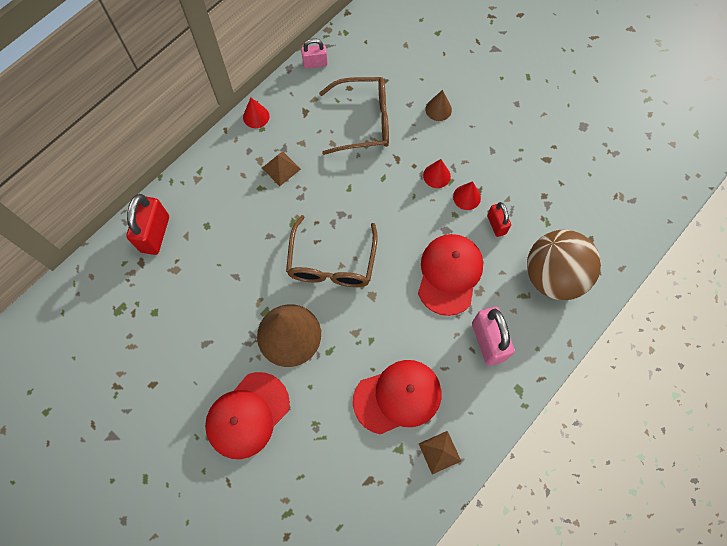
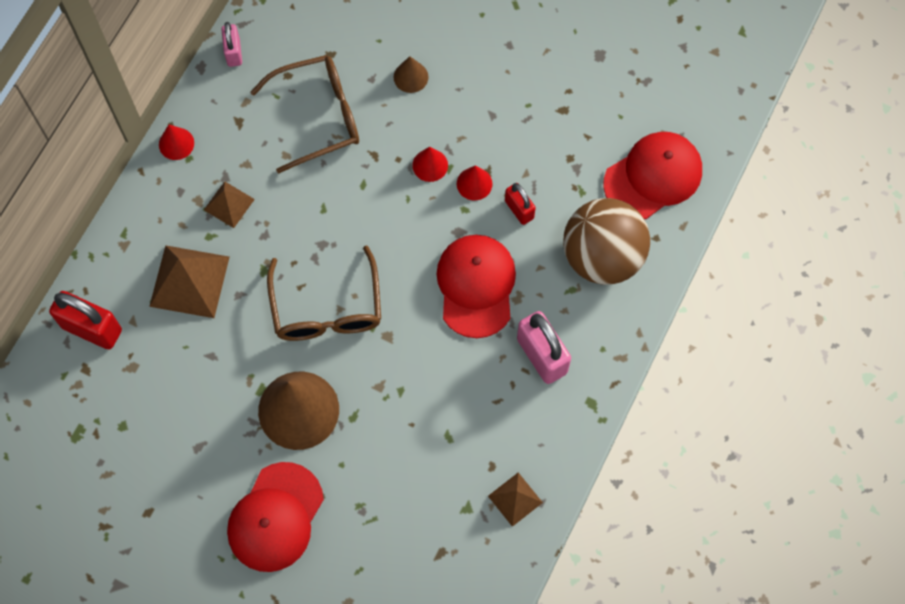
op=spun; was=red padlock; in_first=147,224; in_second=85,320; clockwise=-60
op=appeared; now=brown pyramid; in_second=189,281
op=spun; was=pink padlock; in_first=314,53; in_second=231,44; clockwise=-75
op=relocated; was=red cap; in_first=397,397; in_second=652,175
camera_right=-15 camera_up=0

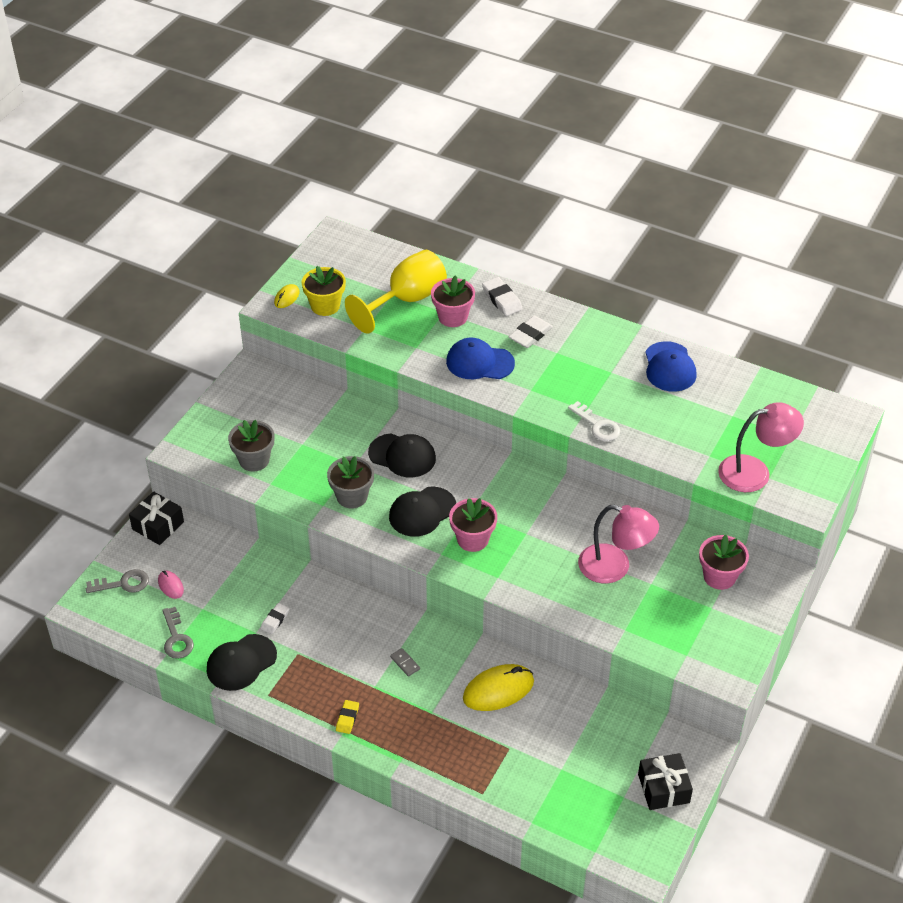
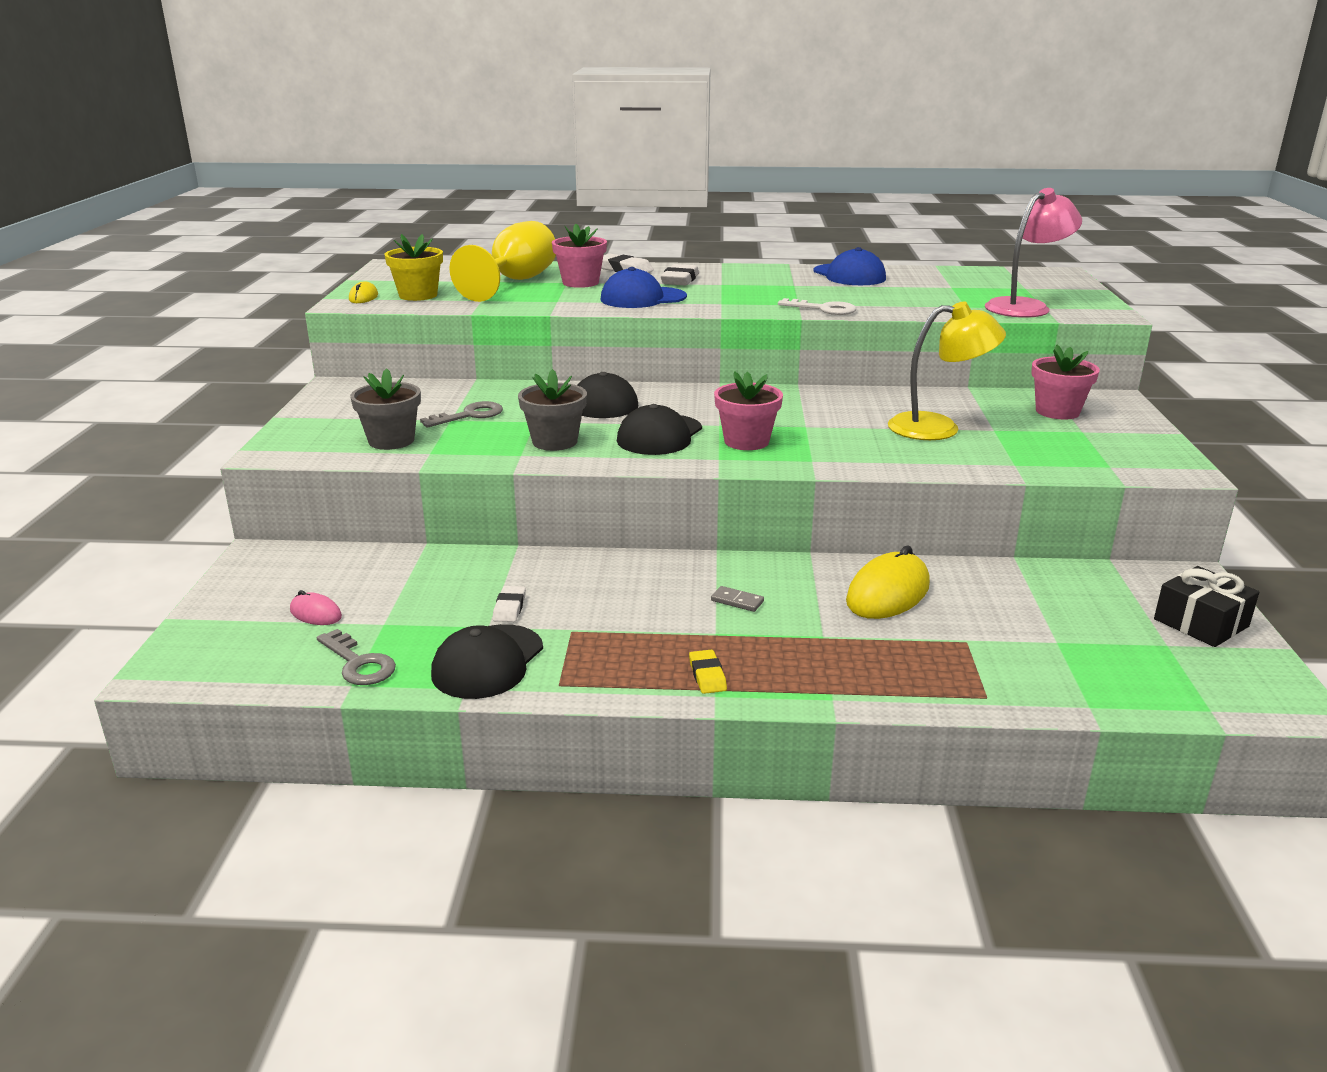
op=relocated; was=grey key; in_first=117,581; in_second=461,414
op=colour; was=pink lamp; now=yellow lamp; in_first=618,544; in_second=947,370
op=missing; was=black gift; in_first=156,518
camera_right=-25 camera_up=-20

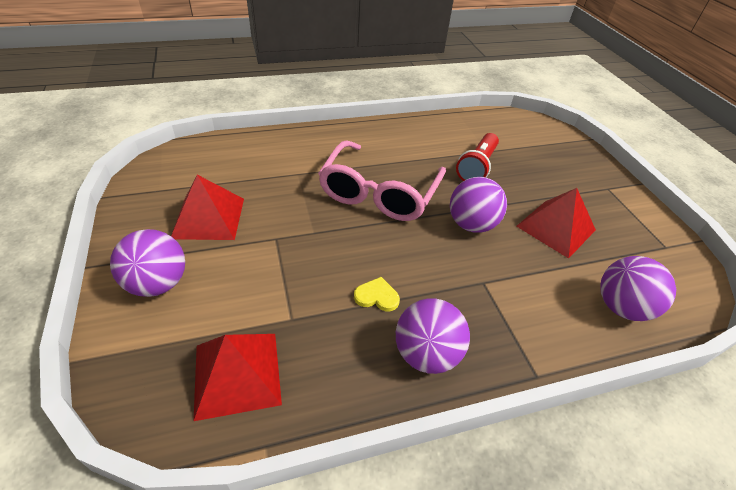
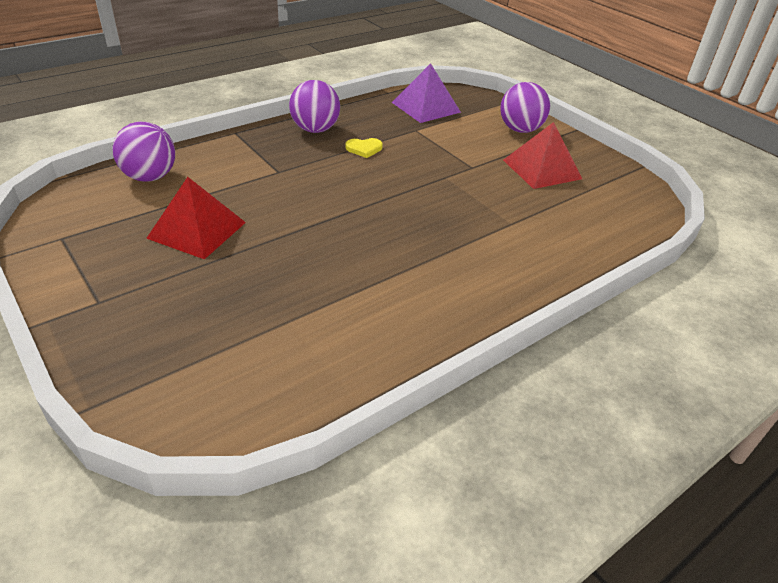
op=colour; was=red pyramid; now=purple pyramid; in_first=237,377; in_second=426,93
op=missing; was=pink glasses; in_first=382,180
op=missing; was=purple ball; in_first=478,205
op=missing; was=red flashlight; in_first=477,157
camera_right=160 camera_up=-5

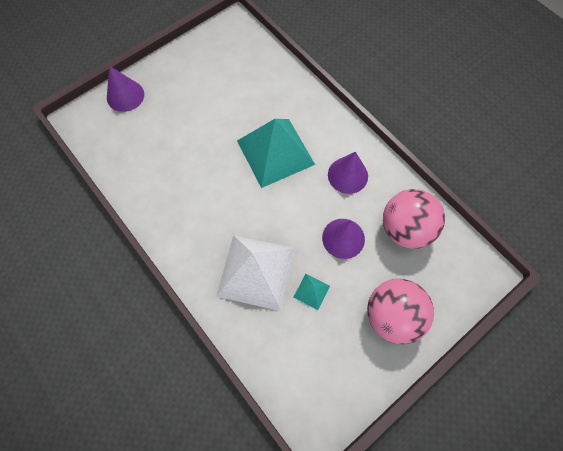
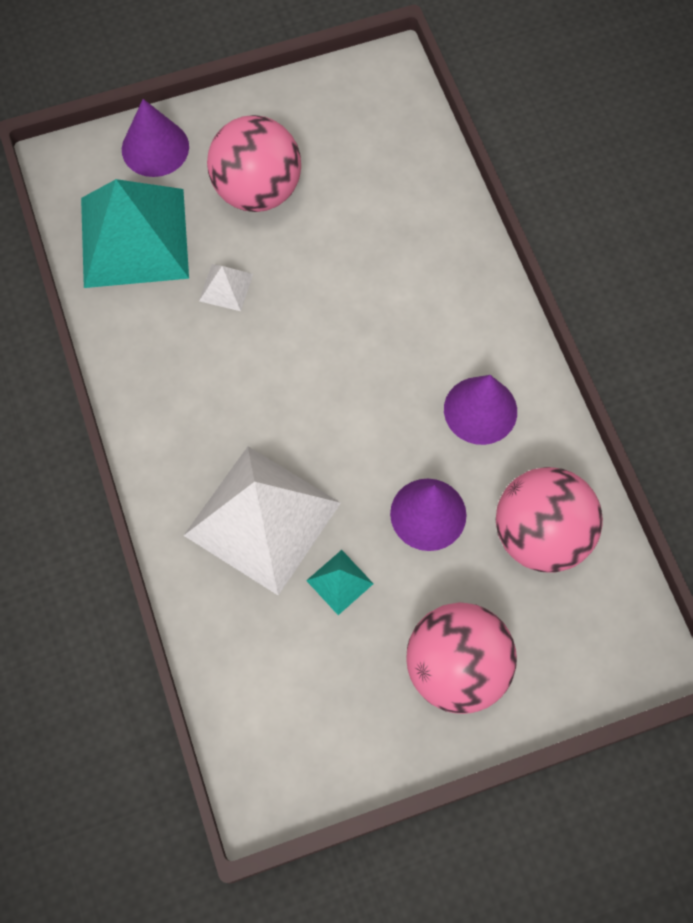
op=relocated; was=turquoise pyramid; in_first=276,153; in_second=135,233
op=appeared; now=white pyramid; in_second=226,287
op=appeared; now=pink ball; in_second=254,163
camera_right=20 camera_up=0

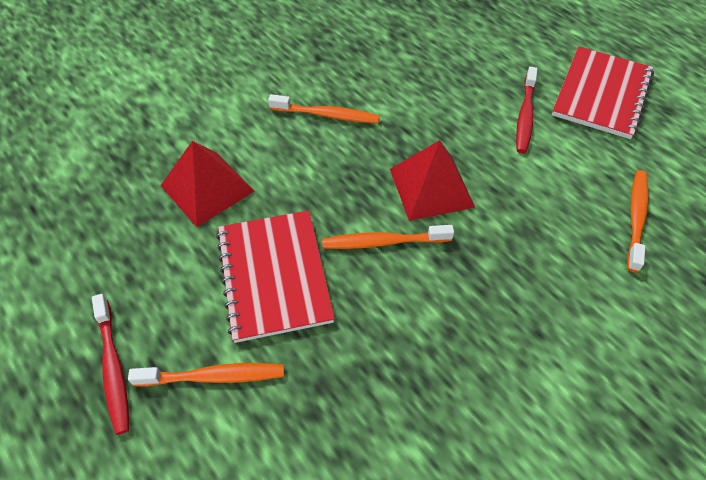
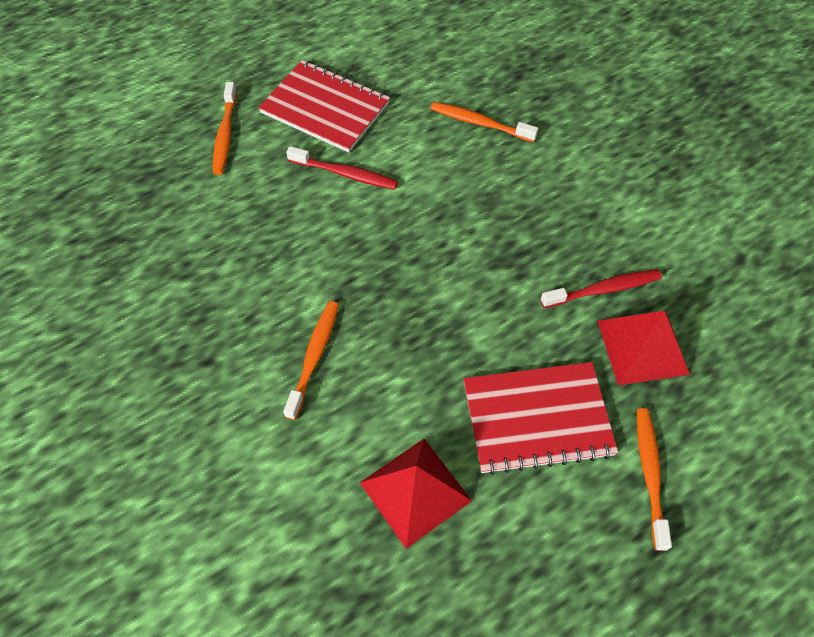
op=relocated; was=orange toothbrush; in_first=388,237; in_second=225,128
op=relocated; was=red toothbrush; in_first=110,364; in_second=601,288
op=relocated; was=red pyramid; in_first=432,180; in_second=644,348
camera_right=-85 camera_up=5

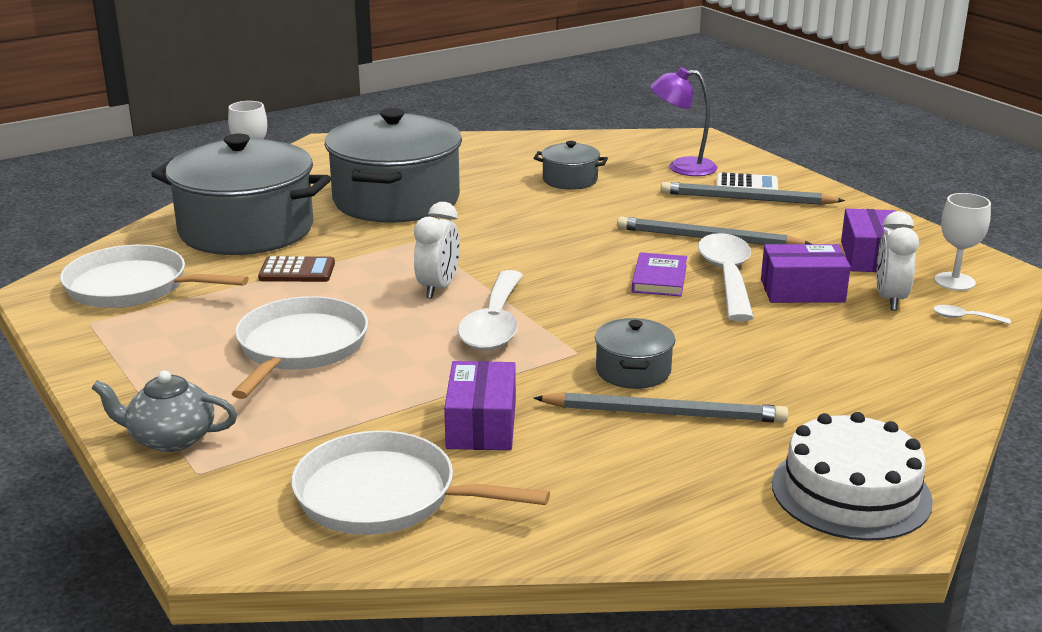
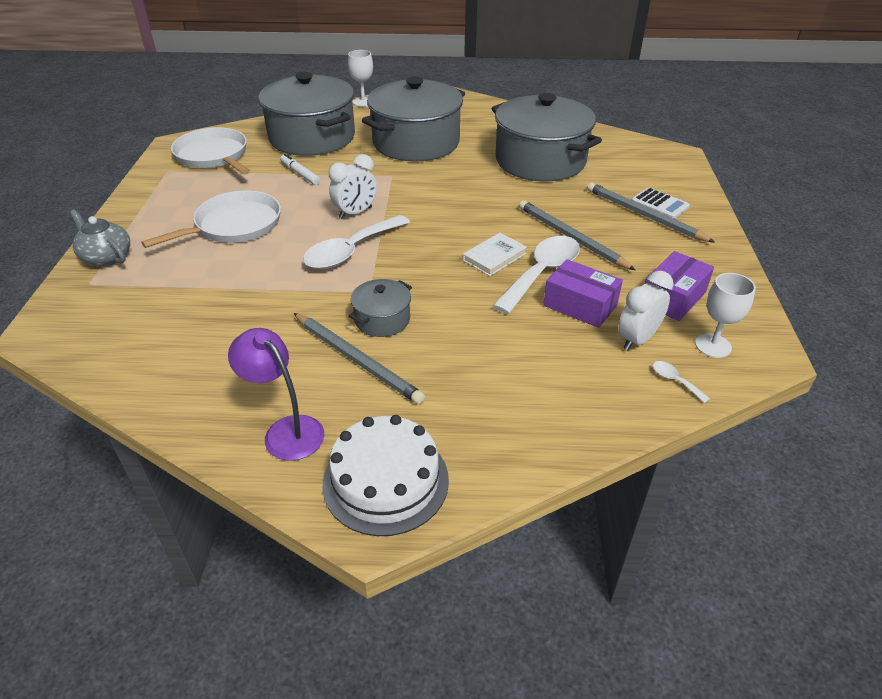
op=relocated; was=purple lamp; in_first=684,121; in_second=276,394
op=exchanged; was=brown calculator; now=white marker; in_first=296,269; in_second=300,169
op=colour; was=purple book; now=white book; in_first=659,274; in_second=495,254
op=size; was=grey pot; in_first=571,165; in_second=546,137; ratio=2.22
op=missing; was=white pan; in_first=420,483
op=missing; was=purple box; in_first=480,405
camera_right=35 camera_up=15

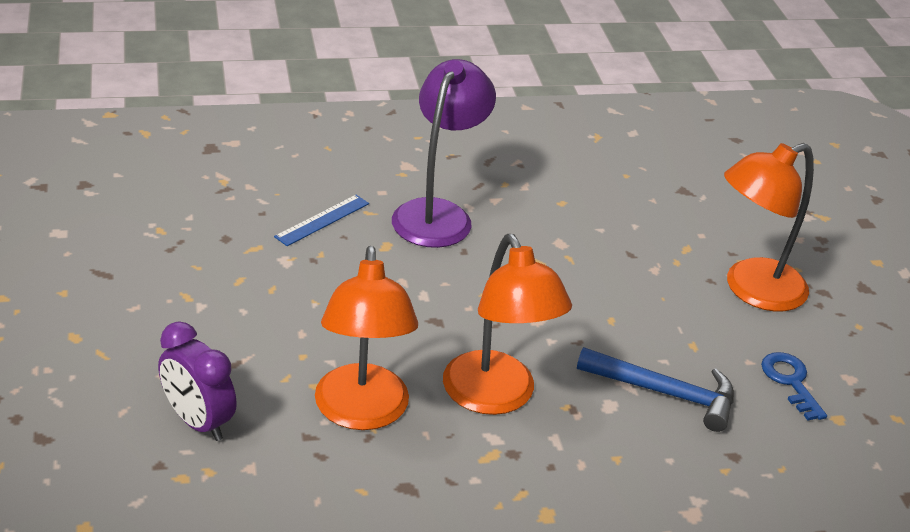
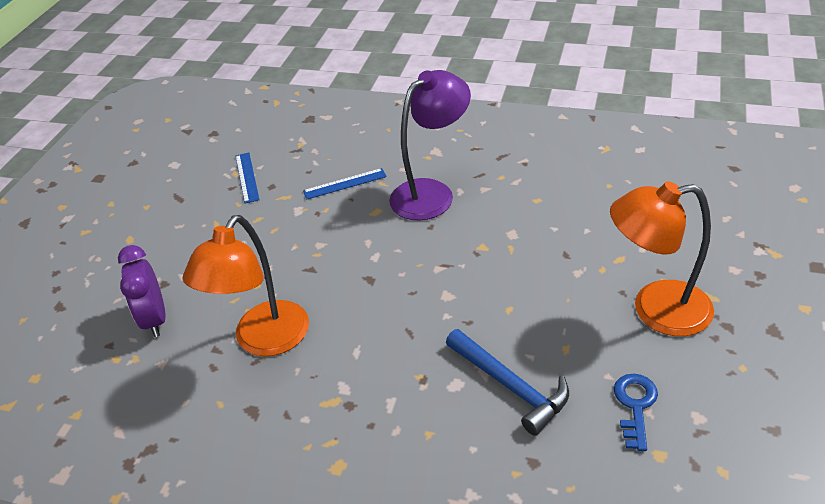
op=appeared; now=blue ruler; in_second=247,178
op=missing; was=orange lamp; in_first=507,324
camera_right=35 camera_up=5

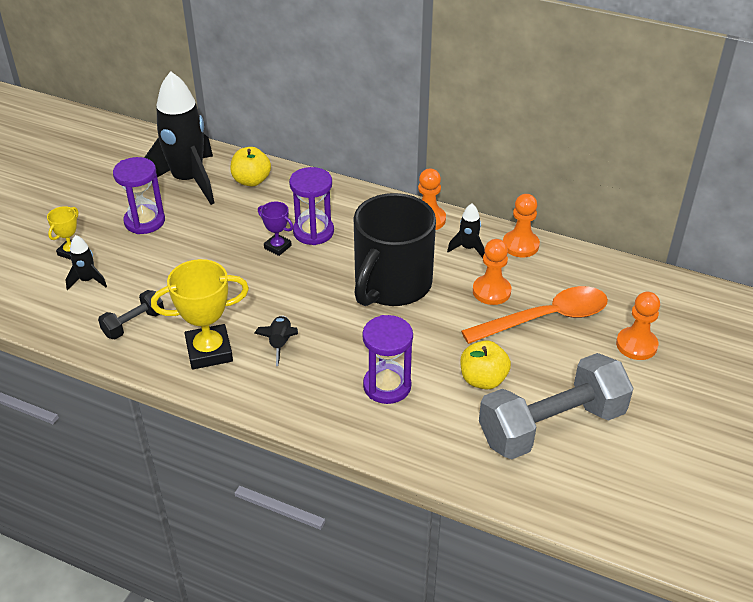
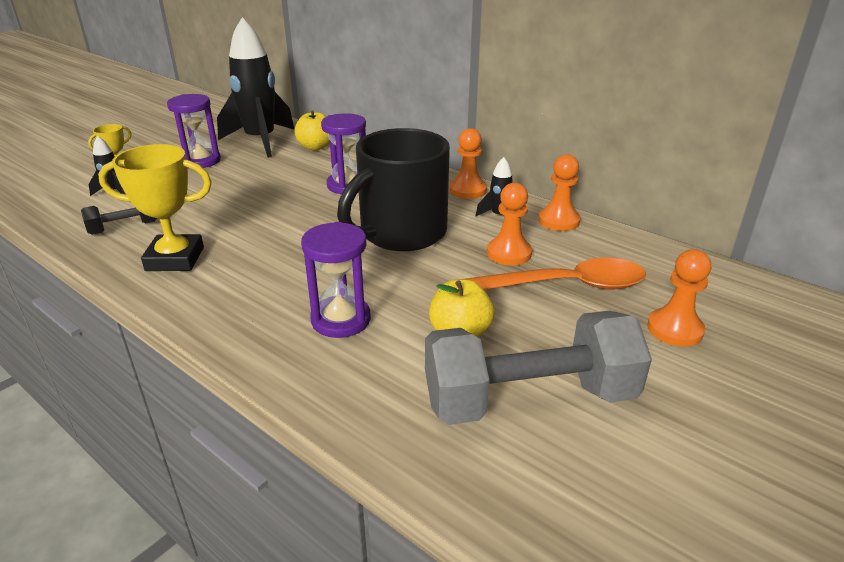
op=missing; was=black rocket; in_first=276,341
op=missing; was=purple trophy; in_first=275,229
camera_right=15 camera_up=-10

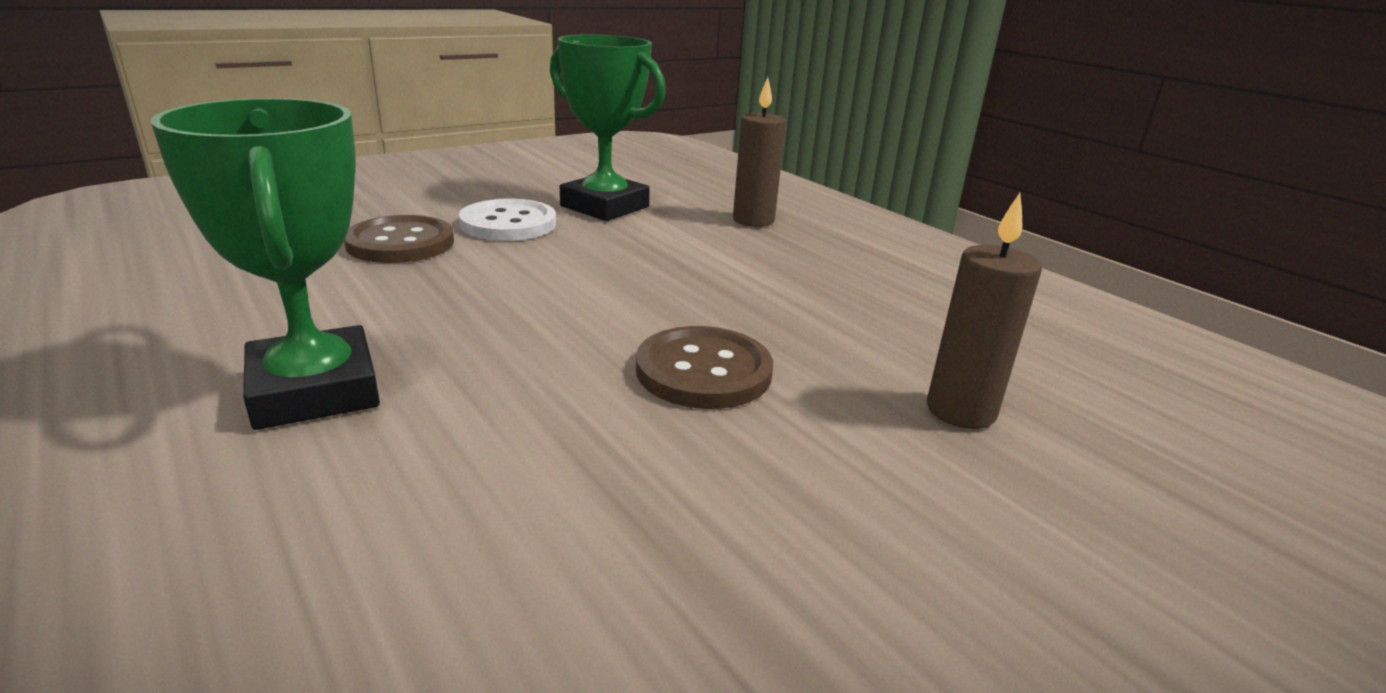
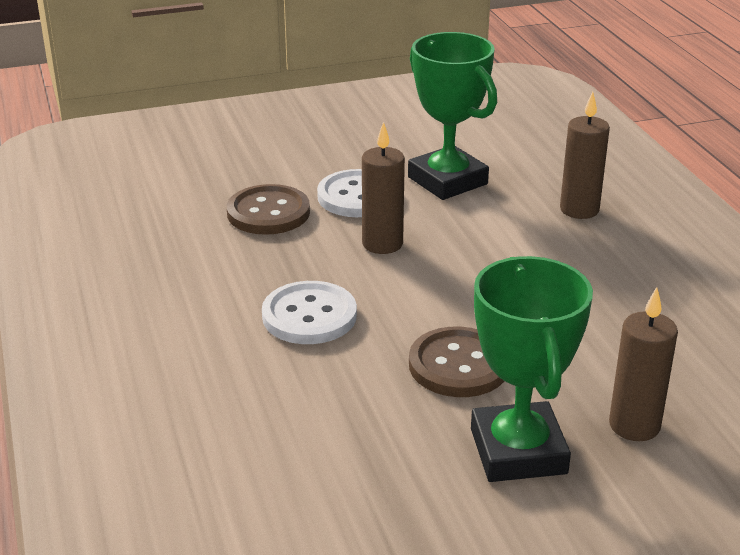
op=appeared; now=white button; in_second=309,312
op=appeared; now=brown candle; in_second=383,188
op=relocated; was=green trophy; in_first=265,264; in_second=532,369
camera_right=20 camera_up=5

